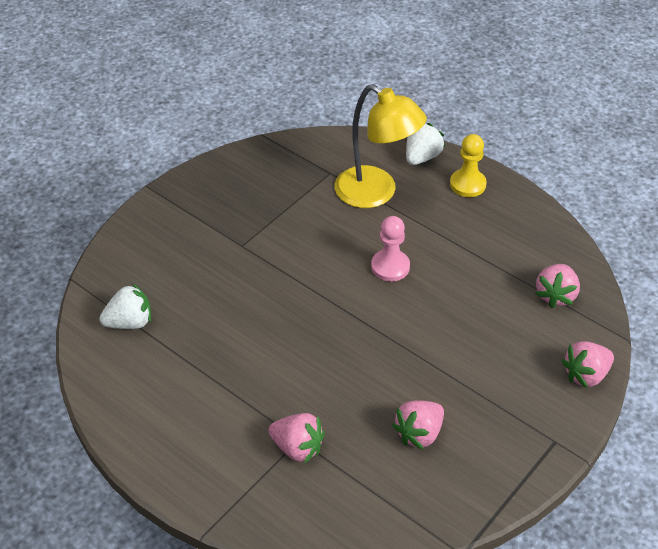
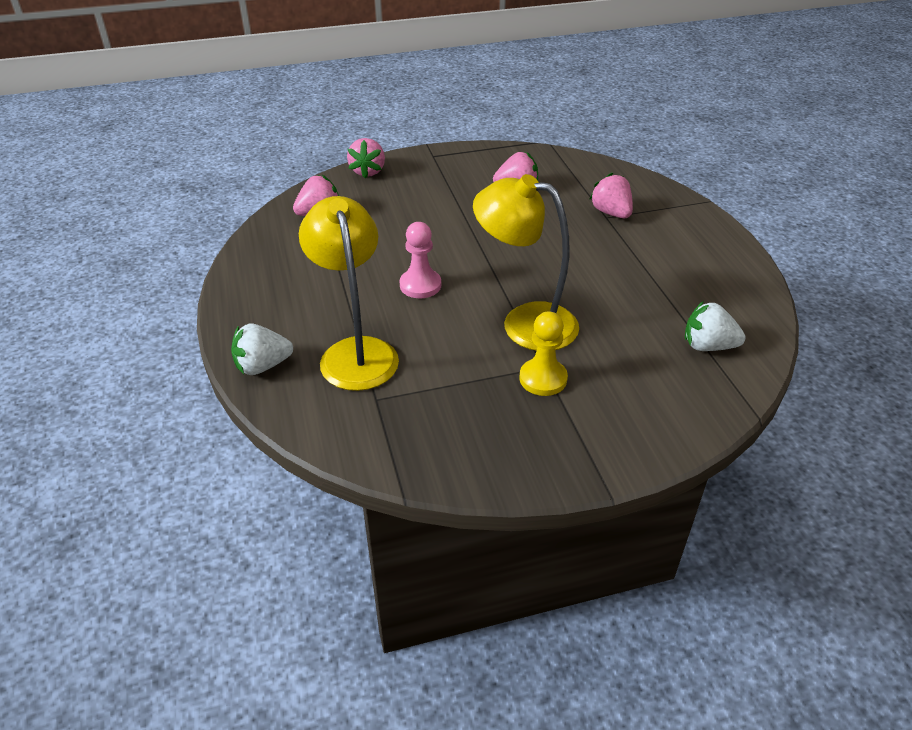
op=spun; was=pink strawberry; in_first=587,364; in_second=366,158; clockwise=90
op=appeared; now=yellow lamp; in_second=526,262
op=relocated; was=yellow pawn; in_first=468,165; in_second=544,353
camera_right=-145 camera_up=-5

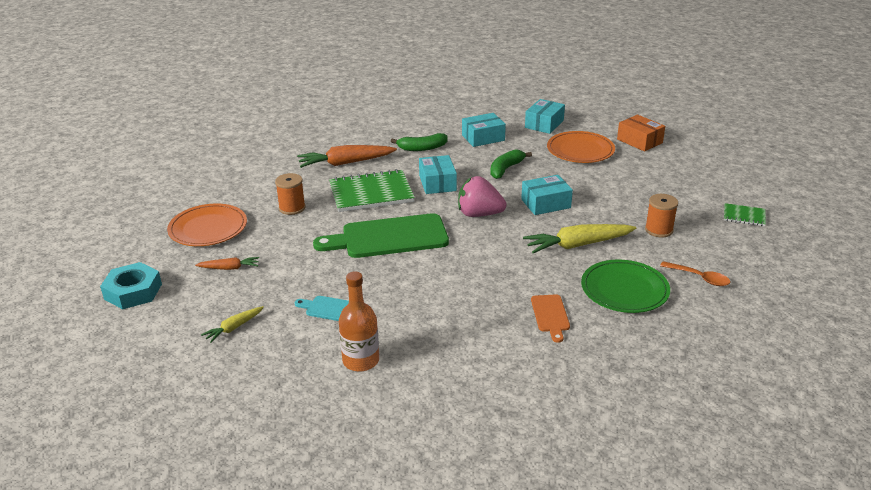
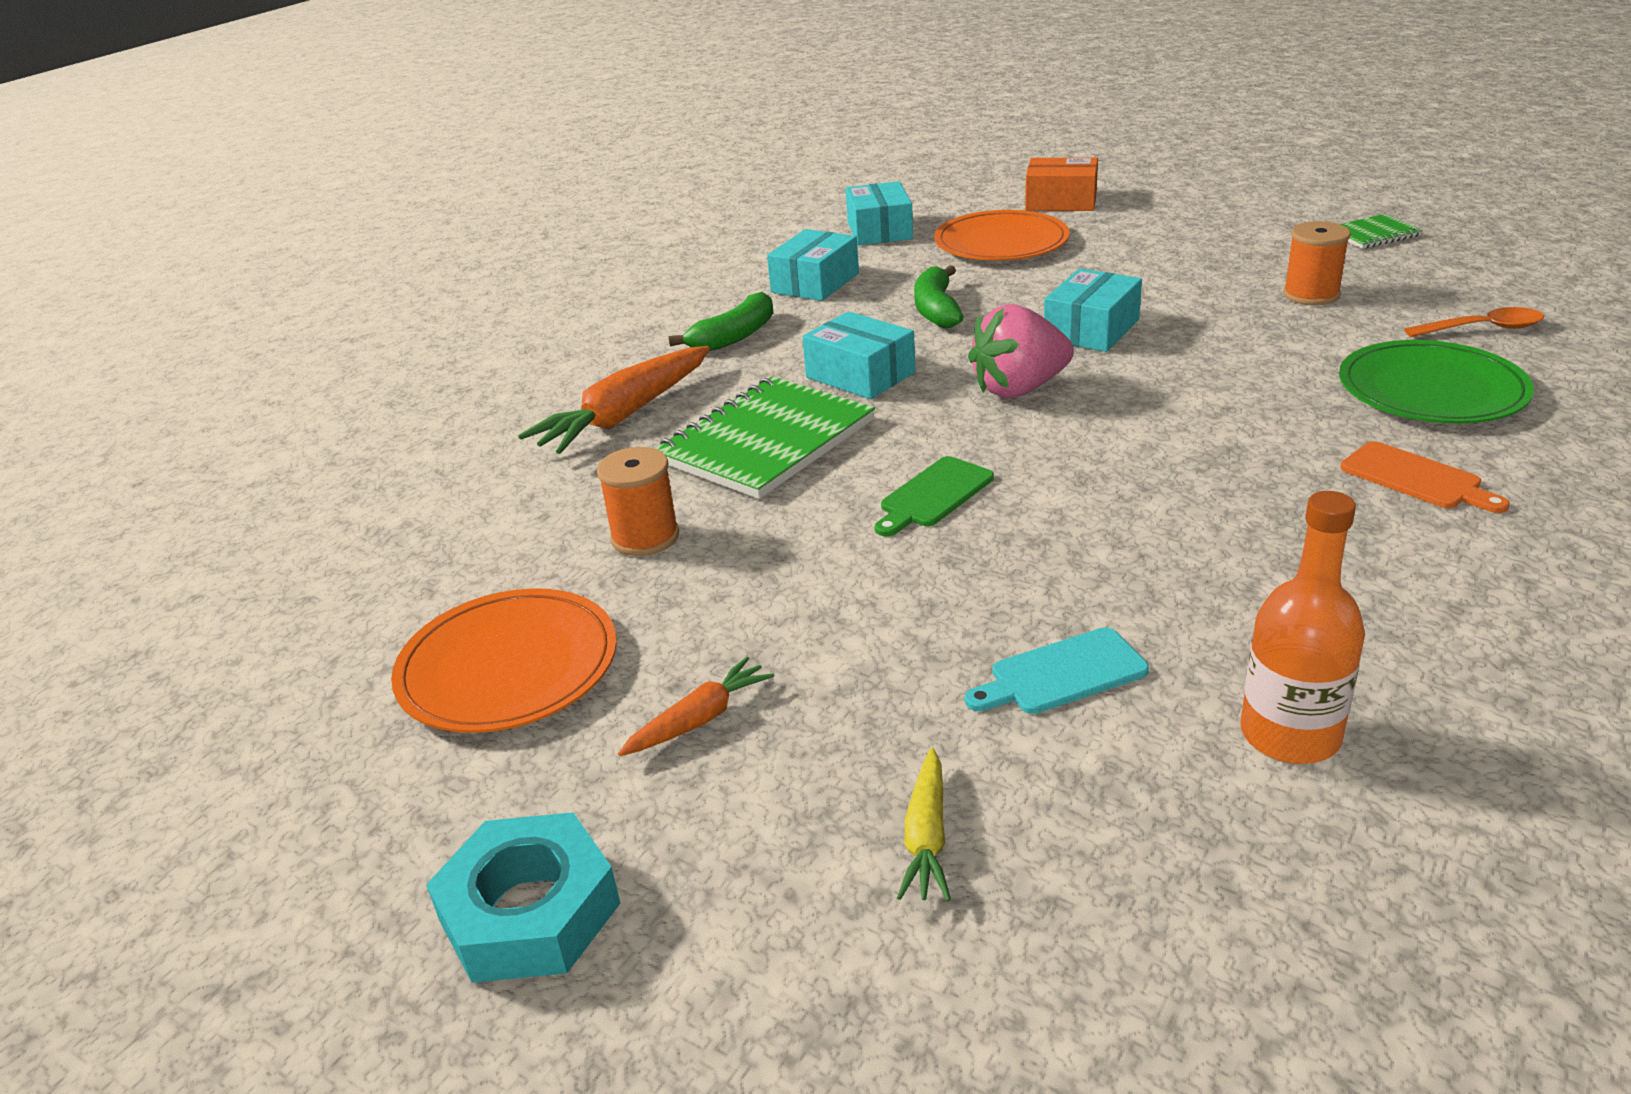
op=size; was=green cutting board; in_first=381,235; in_second=934,496; ratio=0.48
op=missing; was=yellow carrot; in_first=579,238
camera_right=-35 camera_up=0

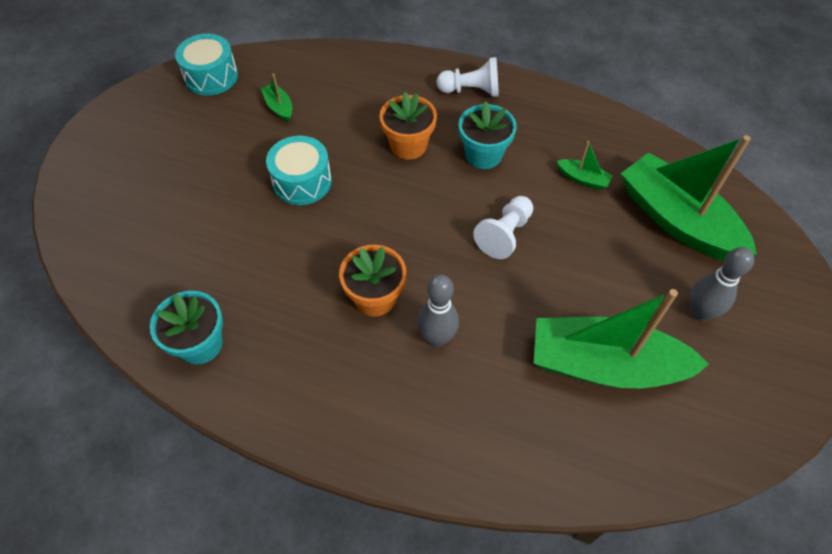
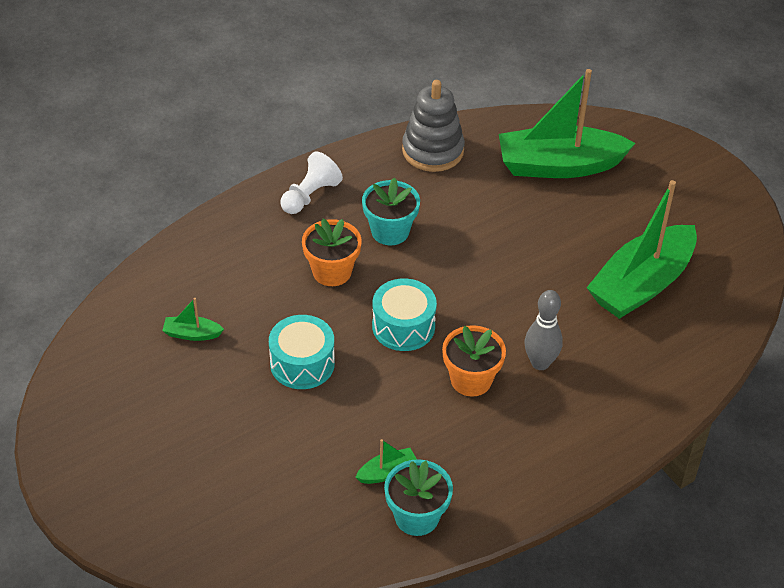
op=relocated; was=green boat; in_first=585,165; in_second=386,461
op=relocated; was=turquoise drum; in_first=206,65; in_second=404,314
op=appeared; now=grey stacking toy; in_second=433,126
op=missing; was=white pawn; in_first=503,227
op=missing; was=grey bowling pin; in_first=722,284
camera_right=-55 camera_up=-10

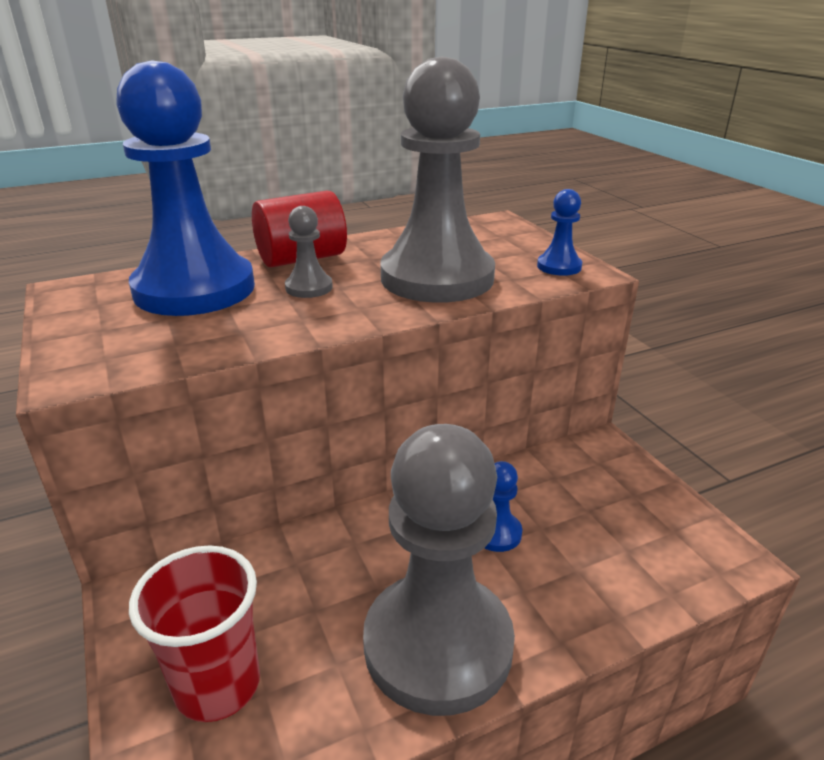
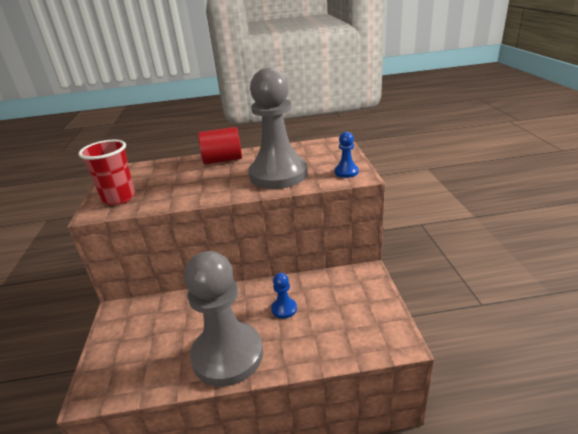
op=relocated; was=red cup; in_first=194,634; in_second=107,172
op=missing; was=blue pawn; in_first=185,188
op=missing; was=grey pawn; in_first=309,252
camera_right=20 camera_up=0

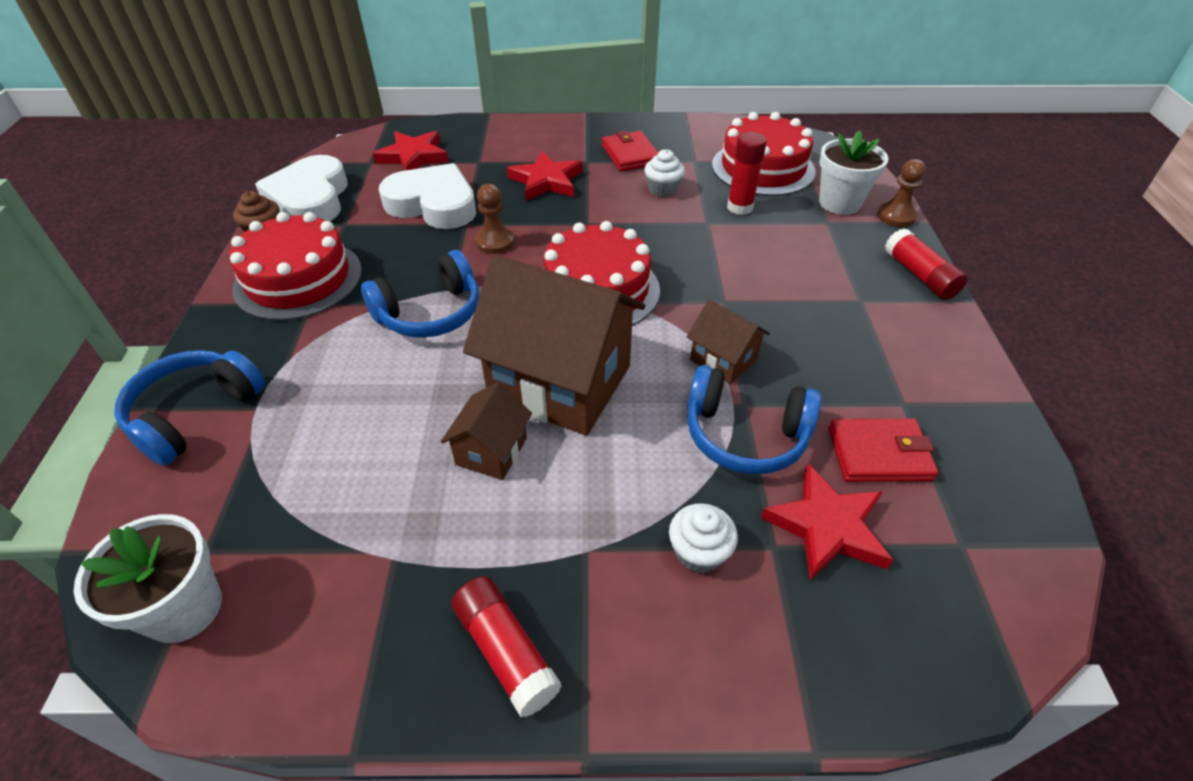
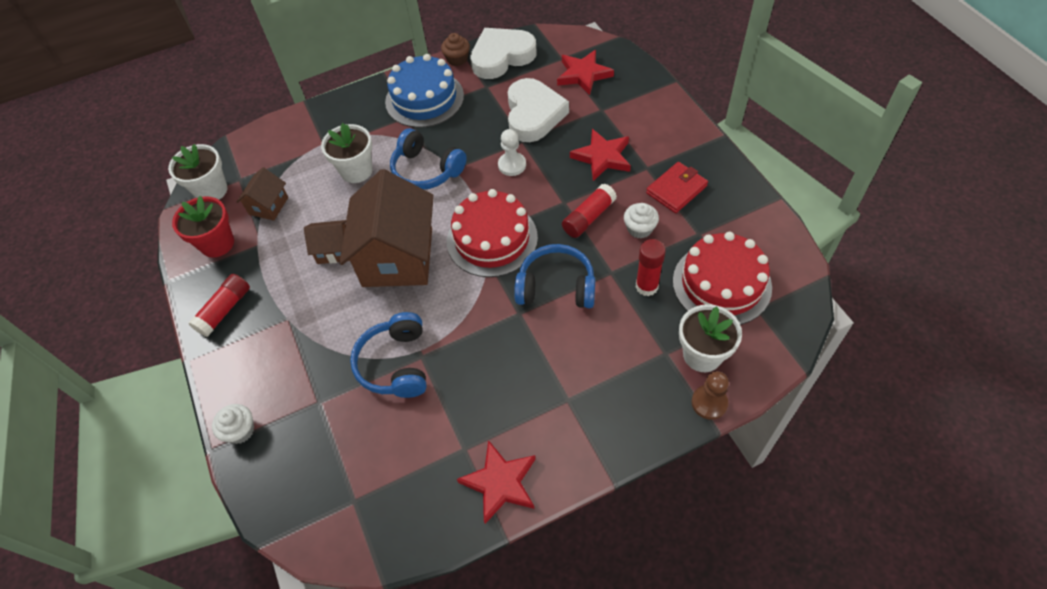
op=appeared; now=red flower pot; in_second=203,227
op=relocated; was=white cupcake; in_first=703,538; in_second=233,424
op=relocated; was=brown house; in_first=728,342; in_second=262,194
op=appeared; now=white flower pot; in_second=346,153
op=colour; was=red cake; now=blue cake; in_first=296,266; in_second=424,91
op=relocated; was=red star; in_first=827,522; in_second=496,482
op=colour; was=brown pawn; now=white pawn; in_first=494,219; in_second=512,152
op=relocated; was=blue headphones; in_first=190,408; in_second=554,276
op=relocated; was=red glue stick; in_first=926,264; in_second=589,210
op=missing; was=red wallet; in_first=884,450
camera_right=70 camera_up=10

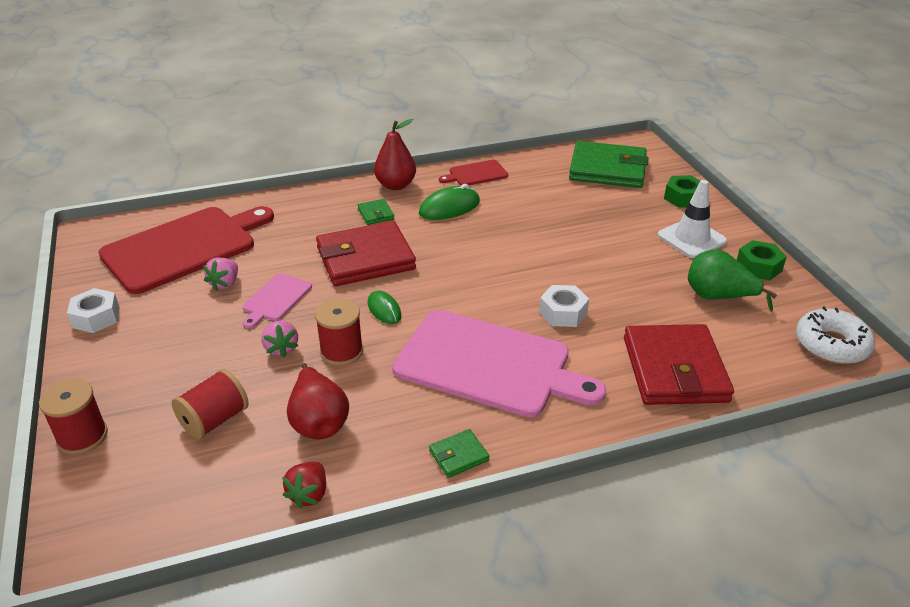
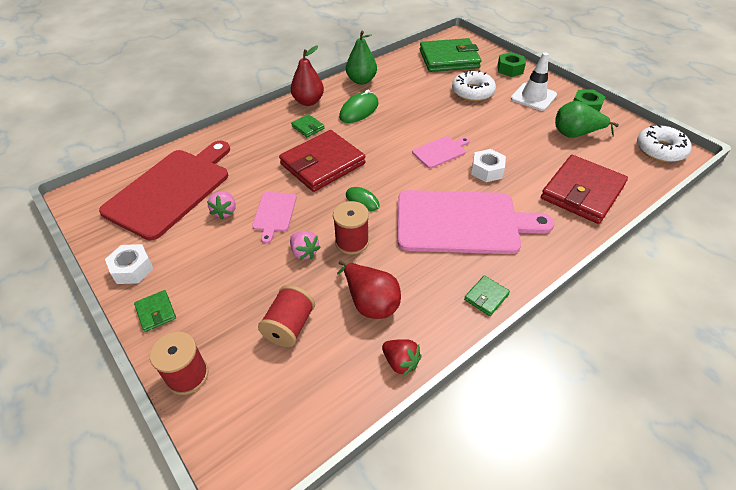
op=appeared; now=green wallet; in_second=155,311
op=exchanged; was=red cutting board; now=green pear; in_first=473,173; in_second=361,58
op=spun; was=red strawberry; in_first=304,485; in_second=402,357; clockwise=-45
op=appeared; now=pink cutting board; in_second=441,152
op=appeared; now=white donut; in_second=474,85
op=spun; was=red wallet; in_first=679,364; in_second=584,189; clockwise=60
camera_right=-20 camera_up=10

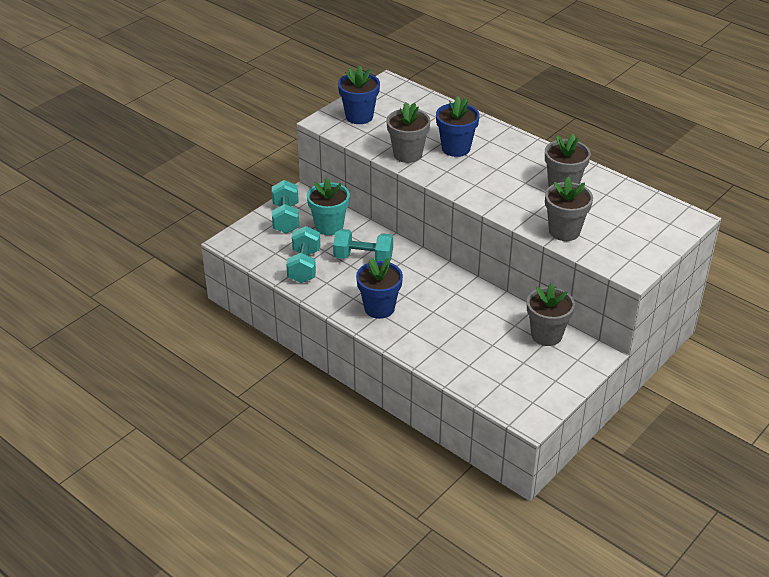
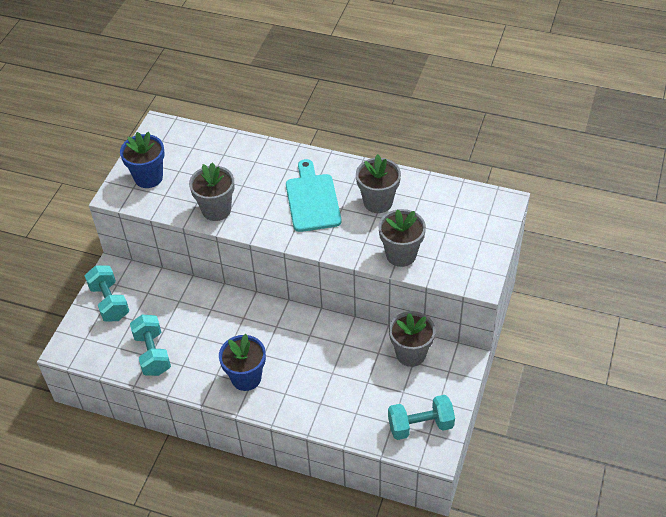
op=appeared; now=turquoise cutting board; in_second=313,195
op=relocated; was=turquoise dumbbell; in_first=363,245; in_second=421,417
op=missing; was=turquoise flower pot; in_first=328,206
op=missing; was=blue flower pot; in_first=458,126
camera_right=-20 camera_up=10

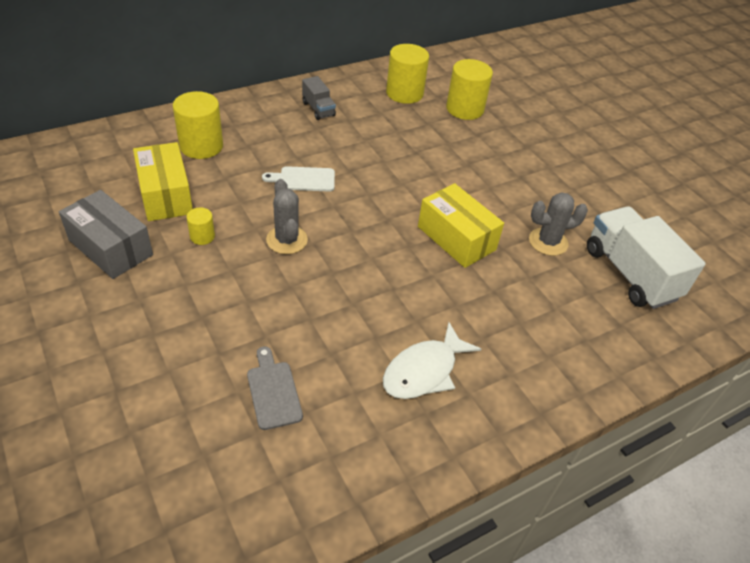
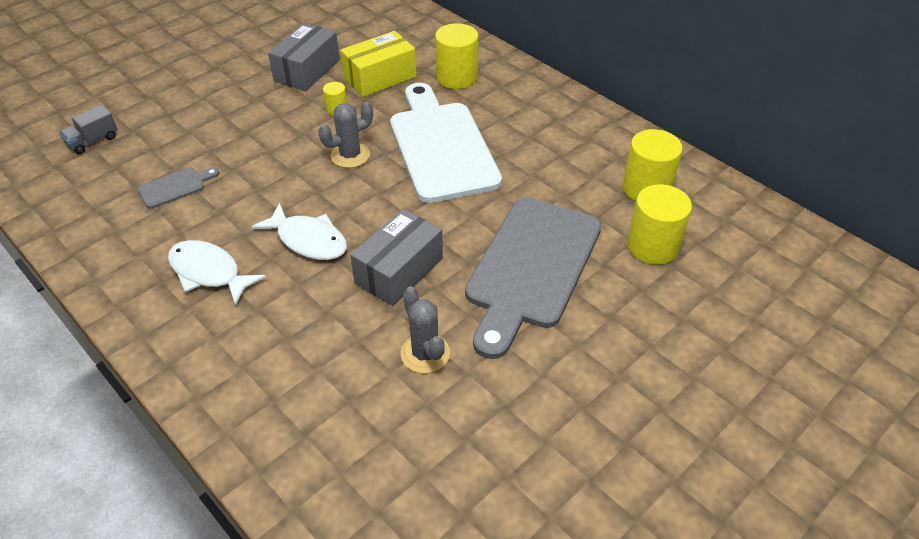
op=relocated; was=grey truck; in_first=319,98; in_second=88,129
op=appeared; now=white fish; in_second=299,231
op=colour; was=yellow box; now=grey box; in_first=461,225; in_second=396,257
op=size; was=white cutting board; in_first=298,179; in_second=446,143; ratio=2.42
op=appeared; now=grey cutting board; in_second=533,278
op=missing; was=white truck; in_first=646,257
camera_right=80 camera_up=0

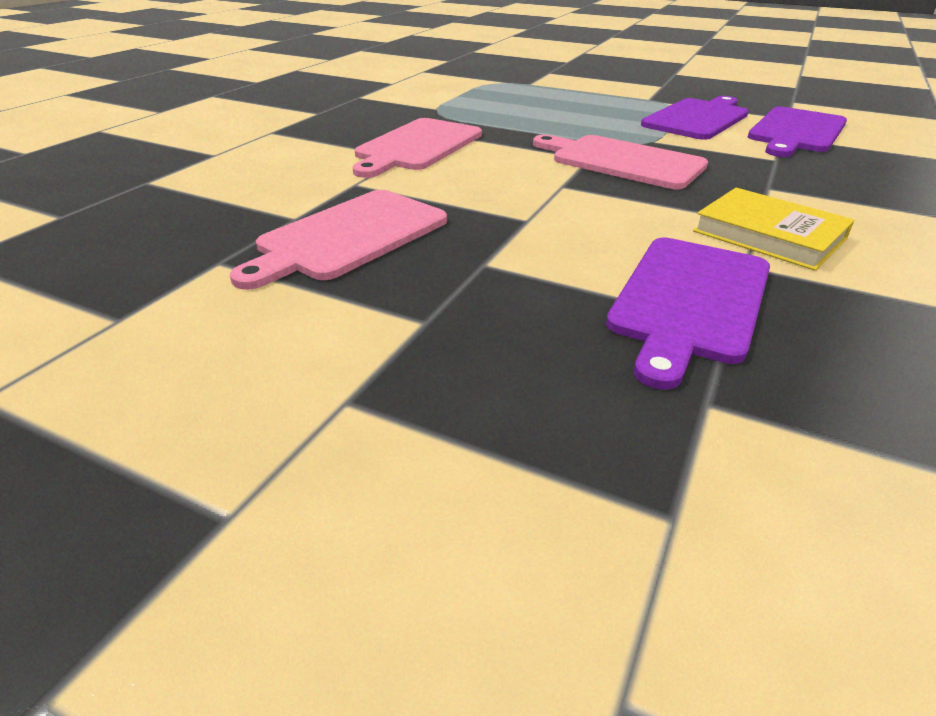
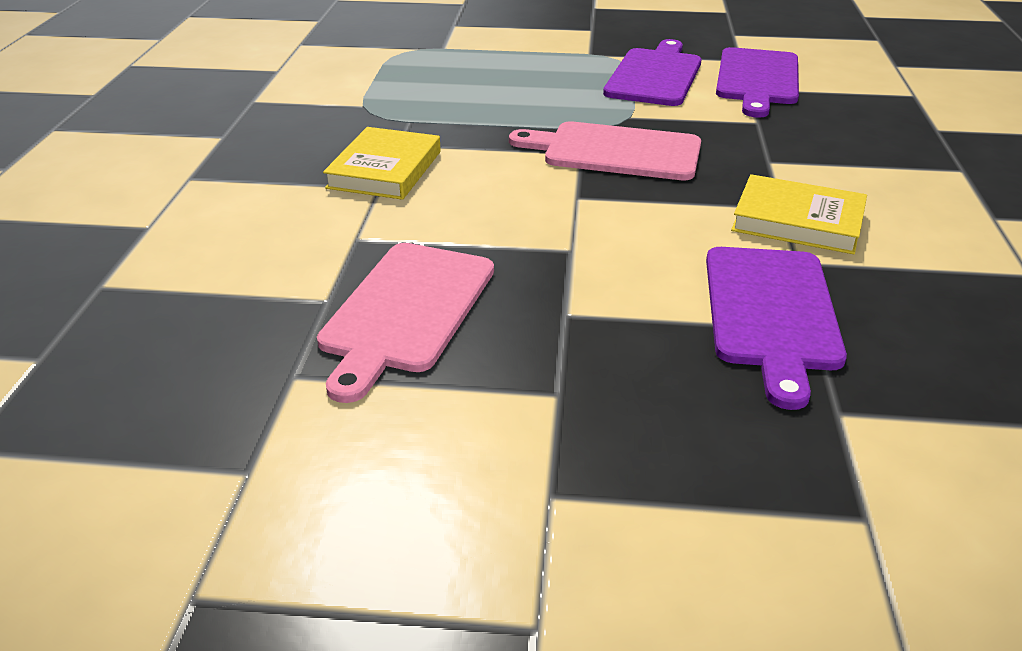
op=exchanged; was=pink cutting board; now=yellow book; in_first=417,148; in_second=382,163
camera_right=-20 camera_up=0

